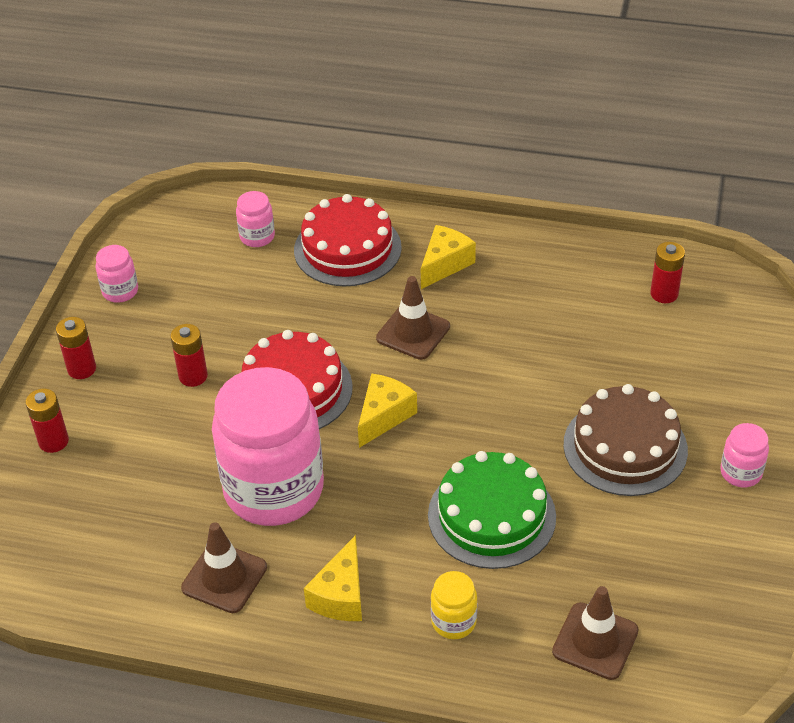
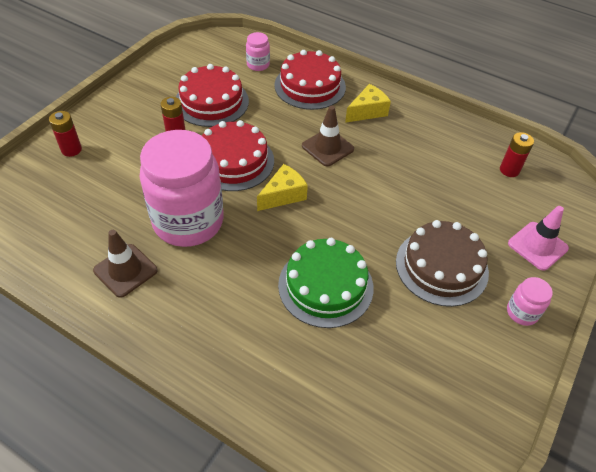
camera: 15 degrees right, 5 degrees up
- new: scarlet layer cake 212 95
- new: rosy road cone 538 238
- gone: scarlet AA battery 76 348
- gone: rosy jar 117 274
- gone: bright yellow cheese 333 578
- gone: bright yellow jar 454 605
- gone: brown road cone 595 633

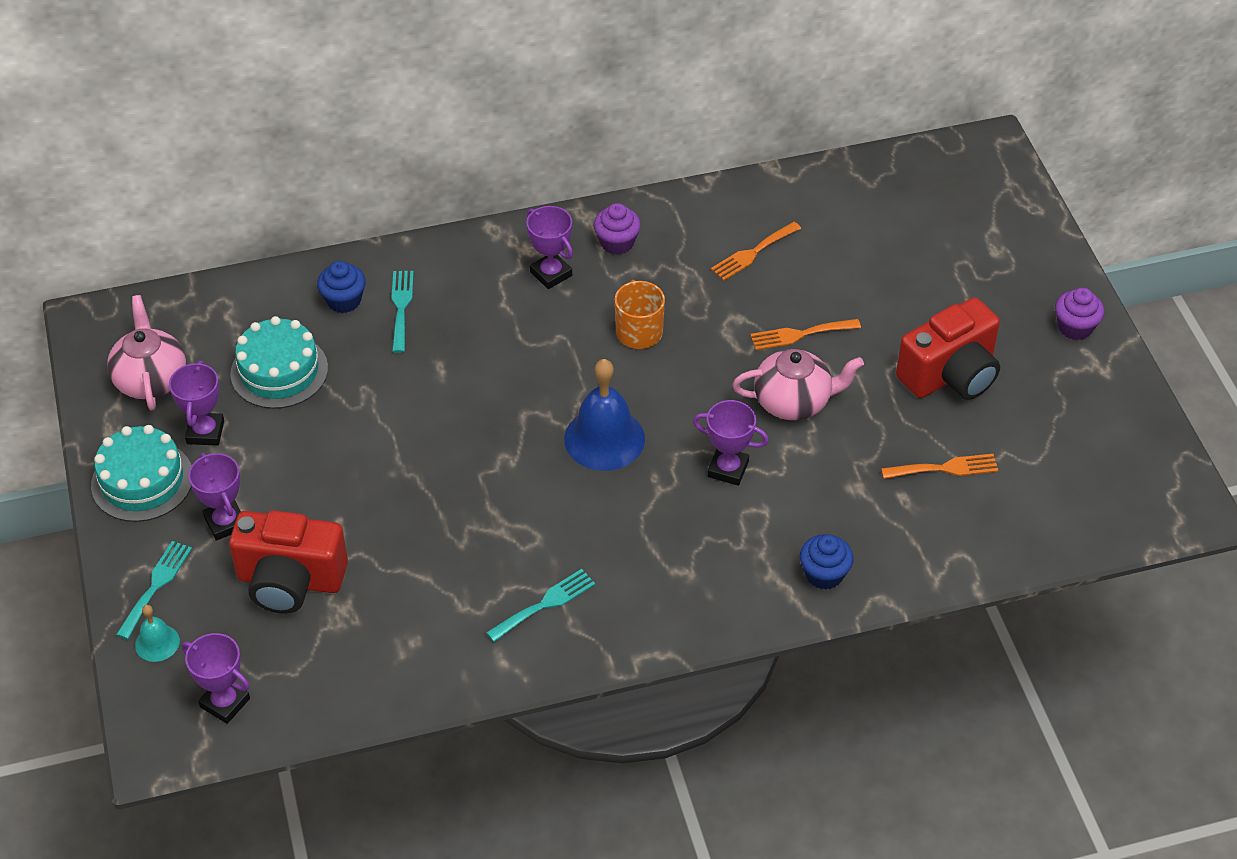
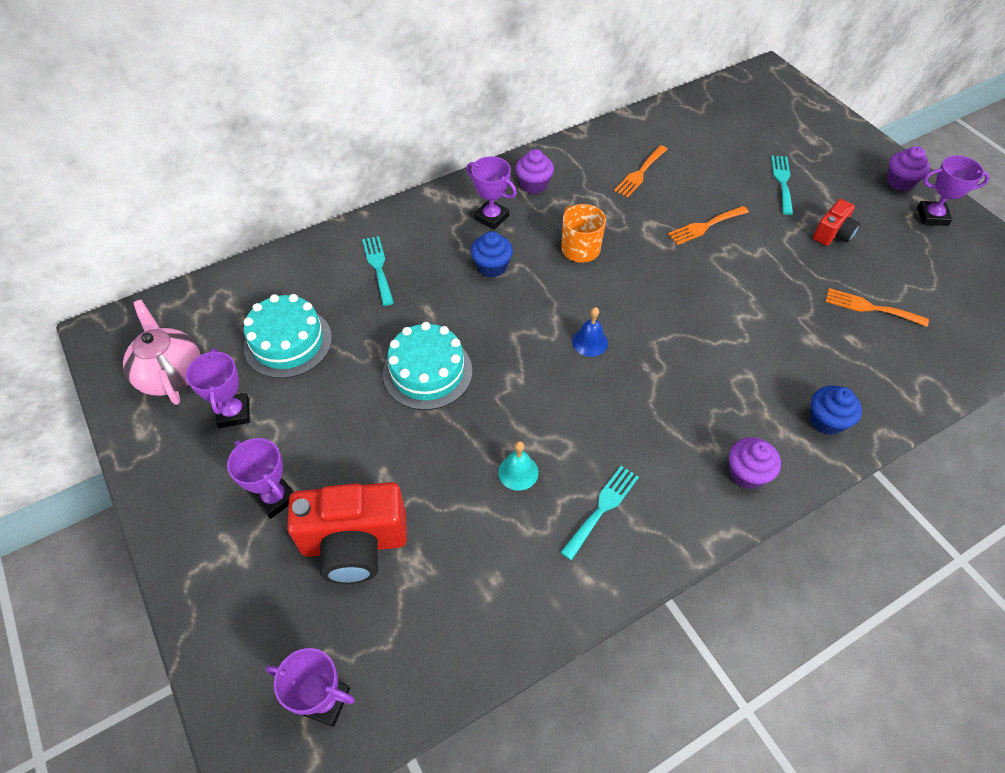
camera: 15 degrees left, 5 degrees up
- shifted: aqua layer cake 141 473 to 427 366
- shifted: blue cupcake 341 287 to 492 254
- shifted: aqua bell 157 633 to 518 466
- scaled: blue bell 604 415 = 590 332 x0.51
- new: royal purple cupcake 755 463
- shifted: aqua table fork 154 590 to 782 185
- scaled: scarlet compact camera 948 348 = 836 222 x0.53
- rotated: orange table fork 939 466 = 877 307 135 degrees counterclockwise
- shifted: royal purple trophy 731 443 to 953 190
- gone: rosy china teapot 798 384

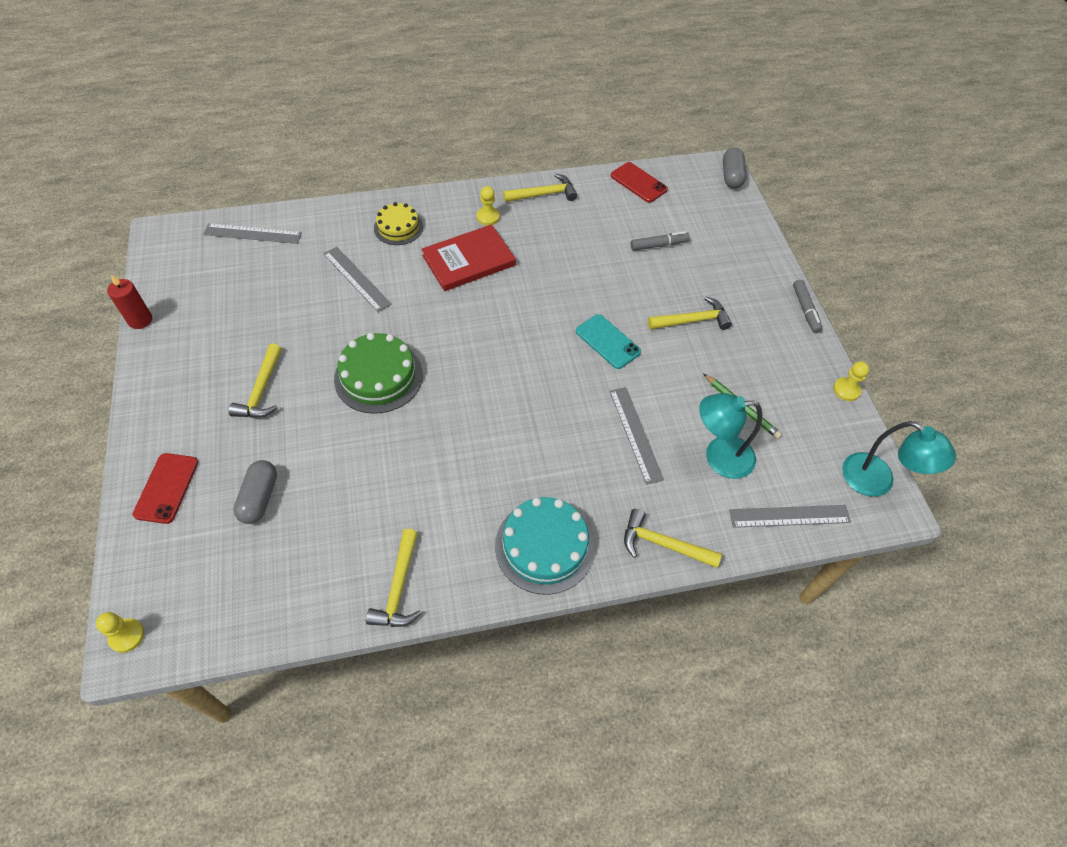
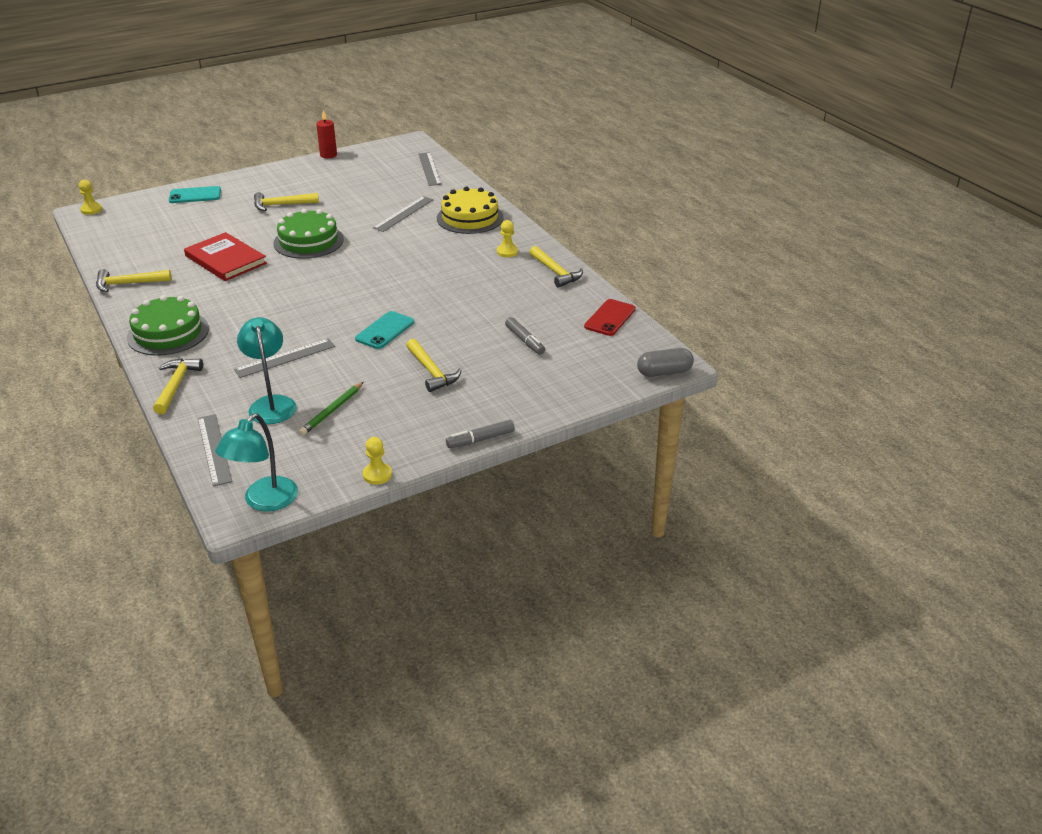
camera: 75 degrees right, 20 degrees down
- repainted: aqua layer cake 545 546 to green layer cake 168 325
- repainted: scarlet smartphone 165 488 to aqua smartphone 195 194
- shifted: scarlet hardcover 468 257 to 225 256
- scaled: bright yellow layer cake 398 223 = 470 210 x1.56
- gone: grey pill shape 255 492

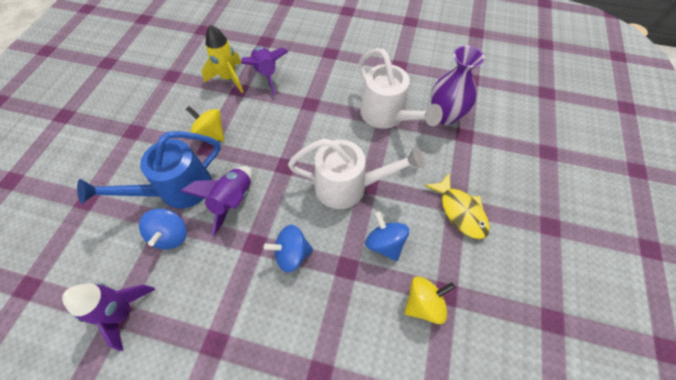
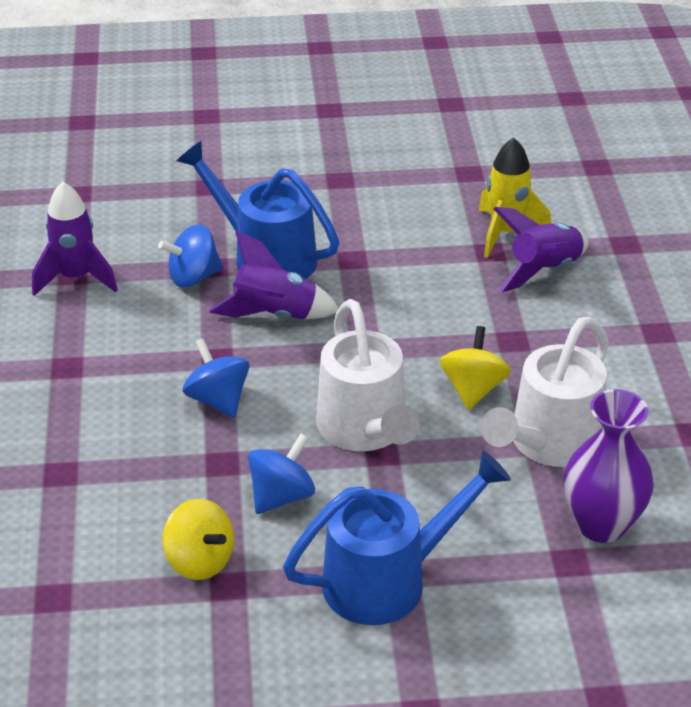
camera: 70 degrees right, 20 degrees down
- swapped: bright yellow fish 457 206 to blue watering pot 397 538
- shifted: bright yellow toy top 205 123 to 475 368

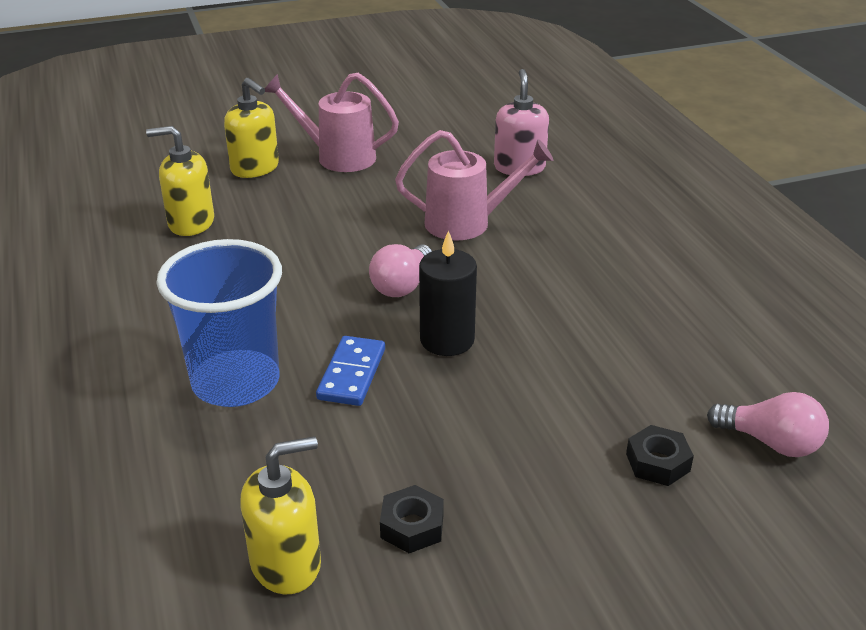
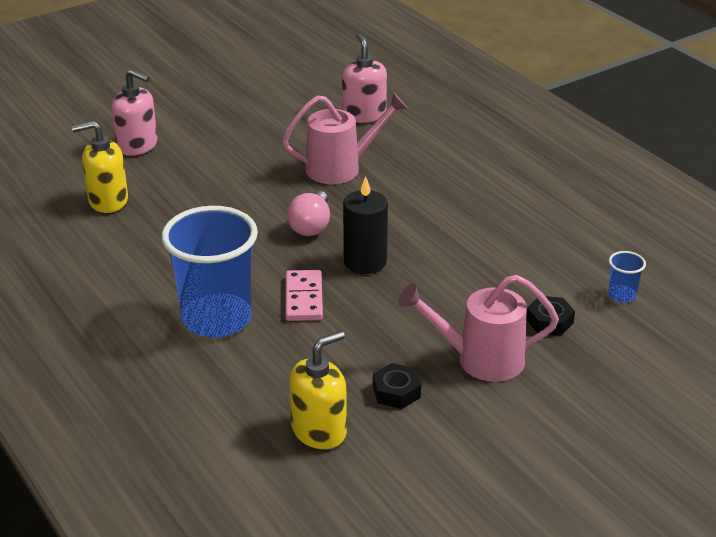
camera: 15 degrees left, 0 degrees up
- repainted: bright yellow pump bottle 251 128 to rosy pump bottle 134 112
- repainted: blue domino tile 350 371 to rosy domino tile 304 295
- shifted: rosy watering pot 332 122 to 478 328
- swapped: rosy light bulb 768 424 to blue tumbler 627 277

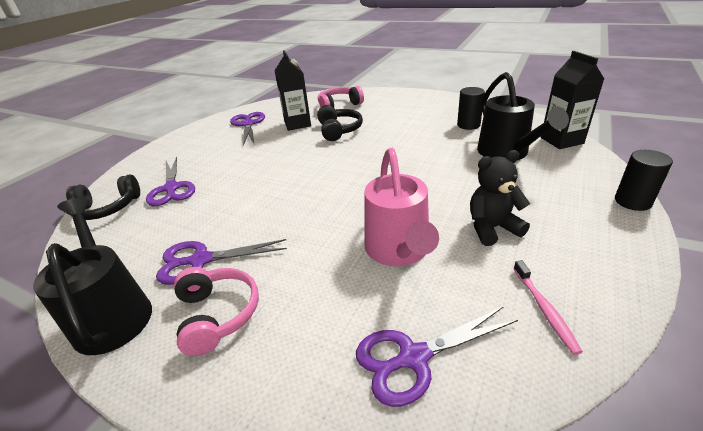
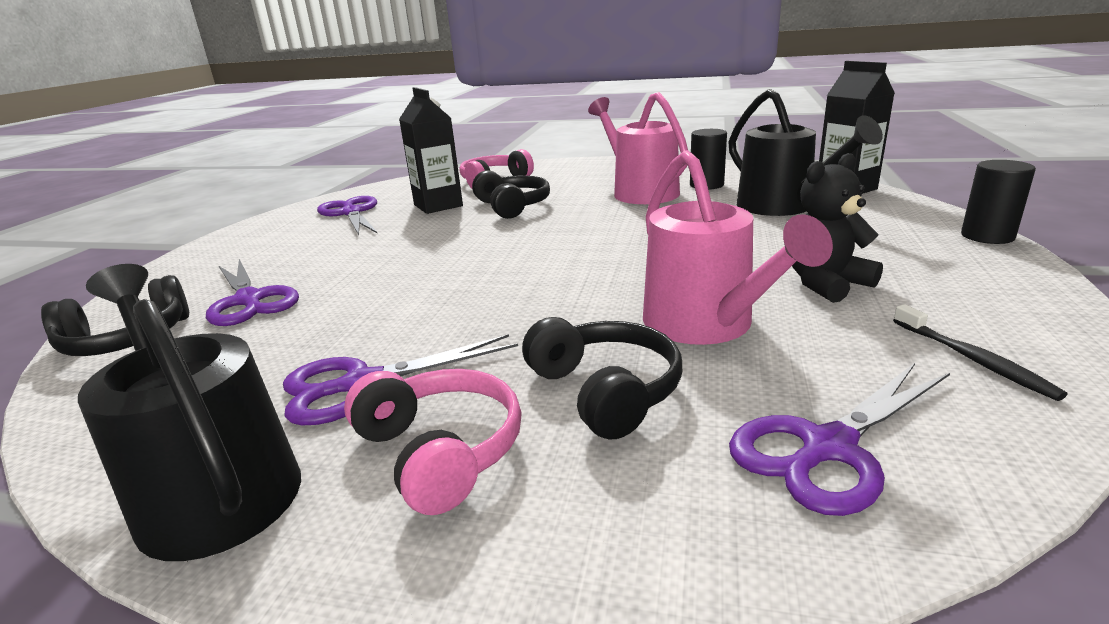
camera: 15 degrees left, 10 degrees down
- new: ebony headphones 602 378
- new: rosy watering pot 638 148
- repainted: rosy dental brush 548 307 to ebony dental brush 980 352

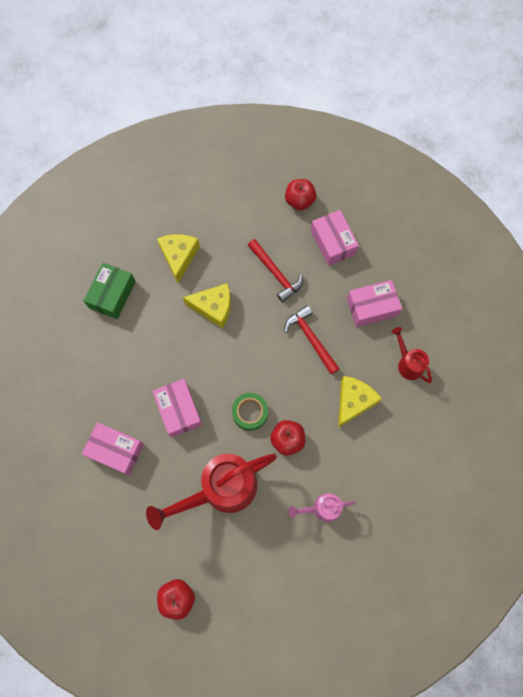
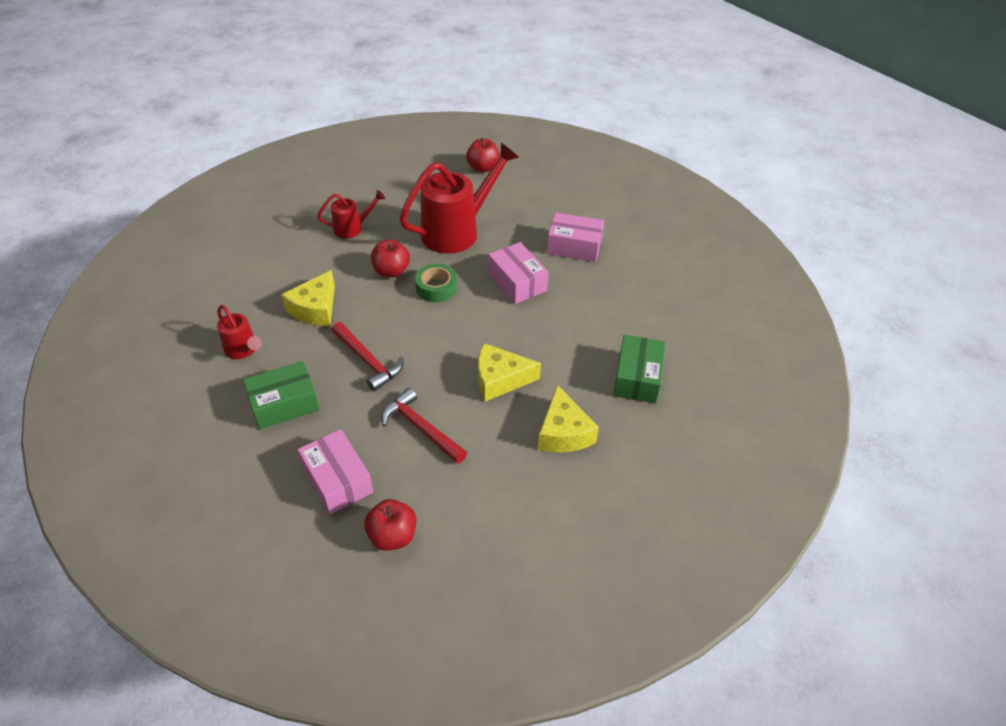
camera: 170 degrees right, 25 degrees down
- repainted: rosy box 374 303 to green box 281 395
- repainted: rosy watering pot 322 508 to scarlet watering pot 351 214

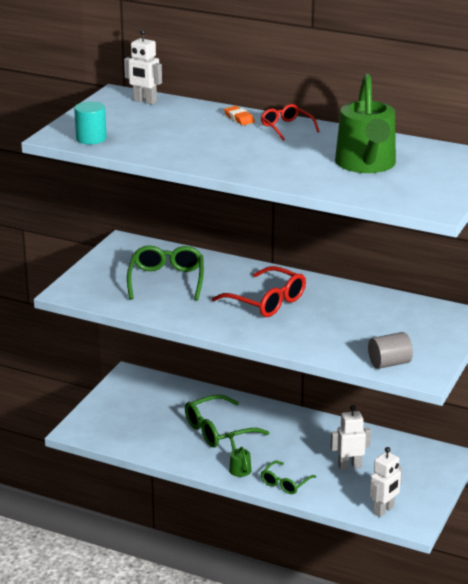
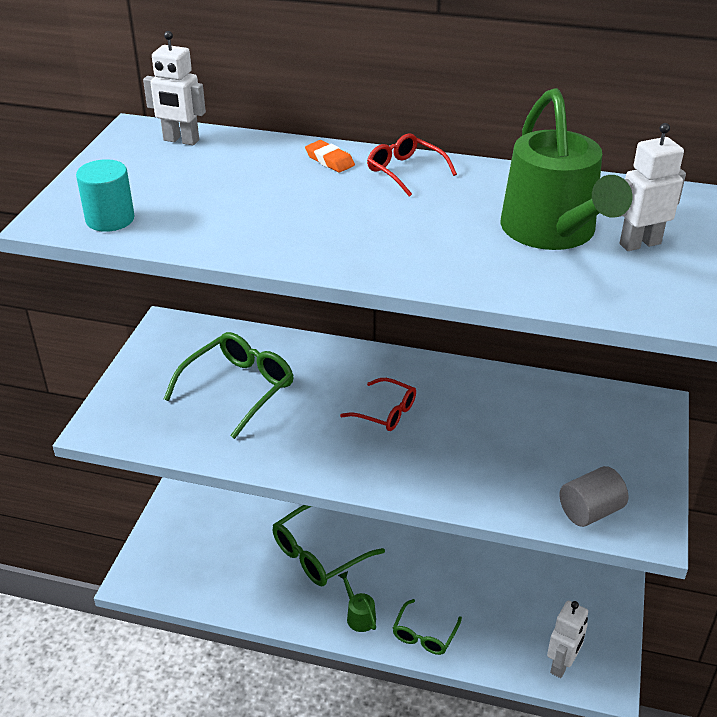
camera: 10 degrees left, 10 degrees up
- rotated: green eyeglasses 165 273 = 228 385 45 degrees clockwise
- scaled: scarlet eyeglasses 259 291 = 378 404 x0.60
- shifted: white robot 351 437 to 652 187

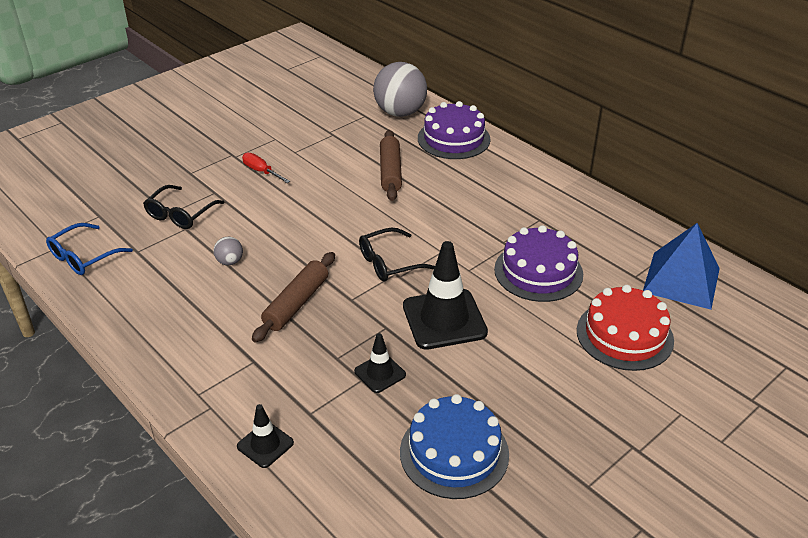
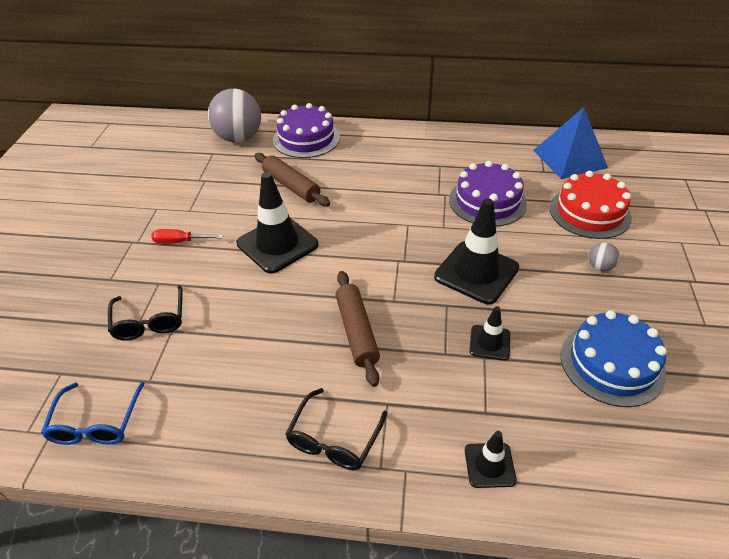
camera: 40 degrees left, 5 degrees up
- new: ebony road cone 278 223
- shifted: ebony eyeglasses 397 255 to 336 429
- shifted: grey ball 228 251 to 604 256

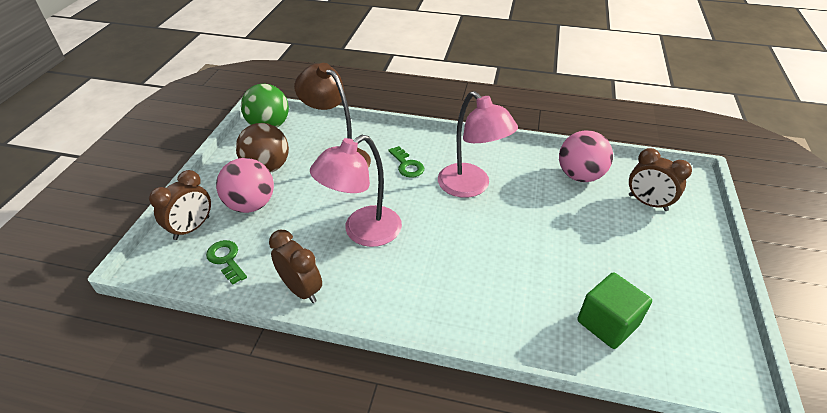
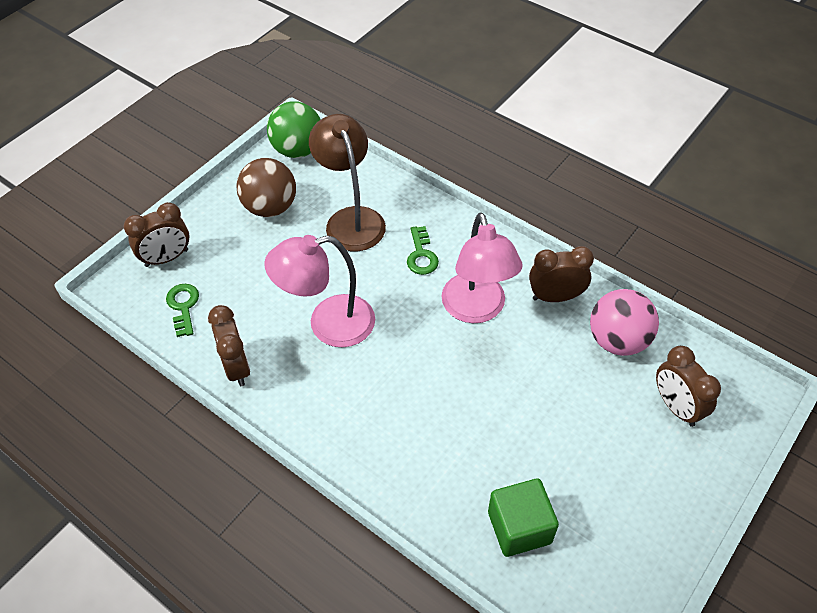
camera: 25 degrees right, 10 degrees up
- new: brown alarm clock 561 274
- gone: rosy ball 245 185

